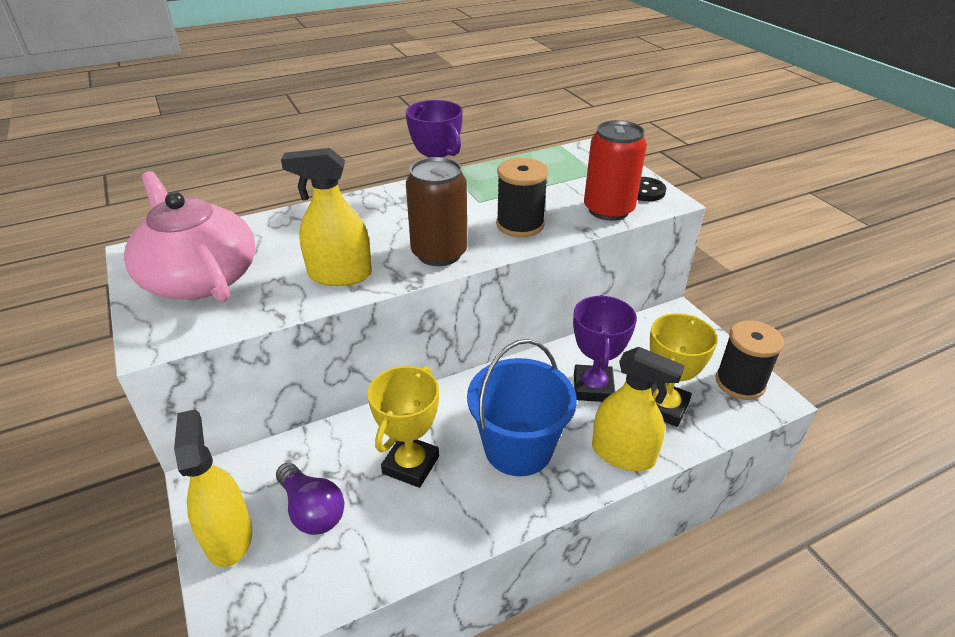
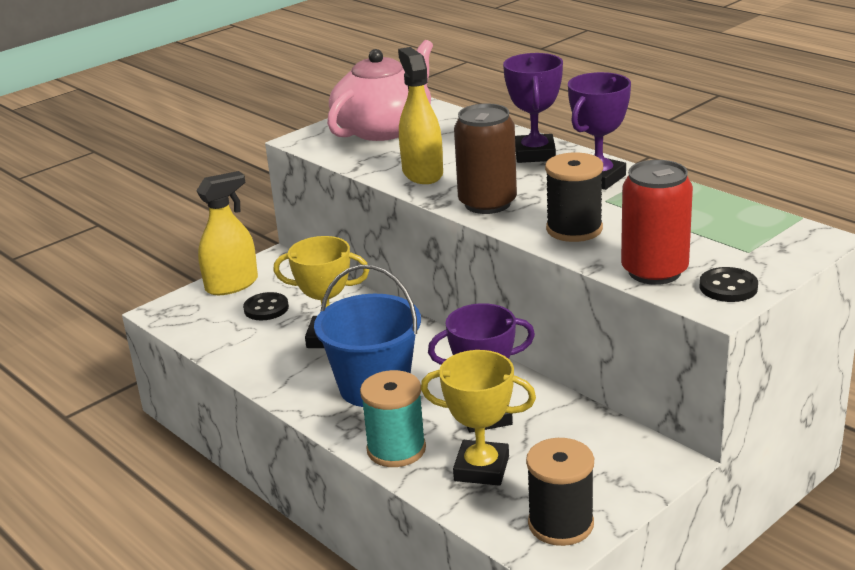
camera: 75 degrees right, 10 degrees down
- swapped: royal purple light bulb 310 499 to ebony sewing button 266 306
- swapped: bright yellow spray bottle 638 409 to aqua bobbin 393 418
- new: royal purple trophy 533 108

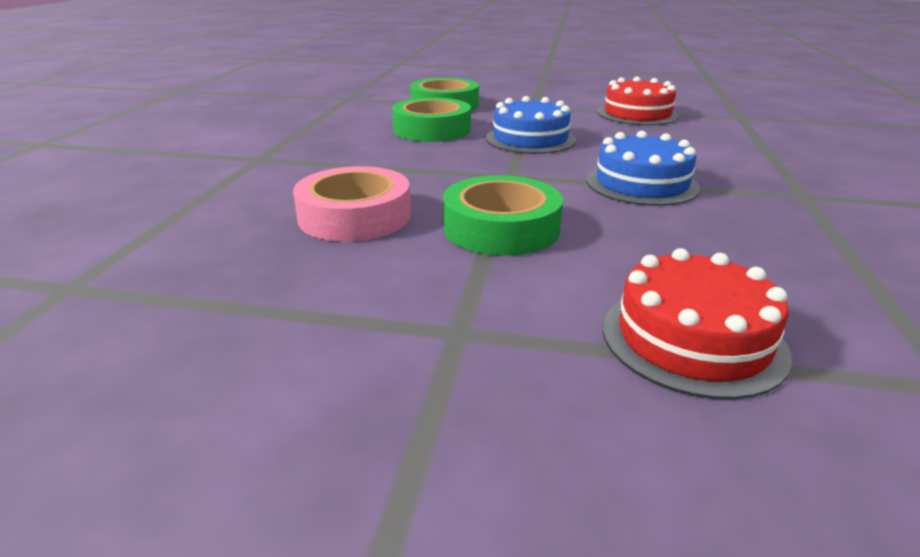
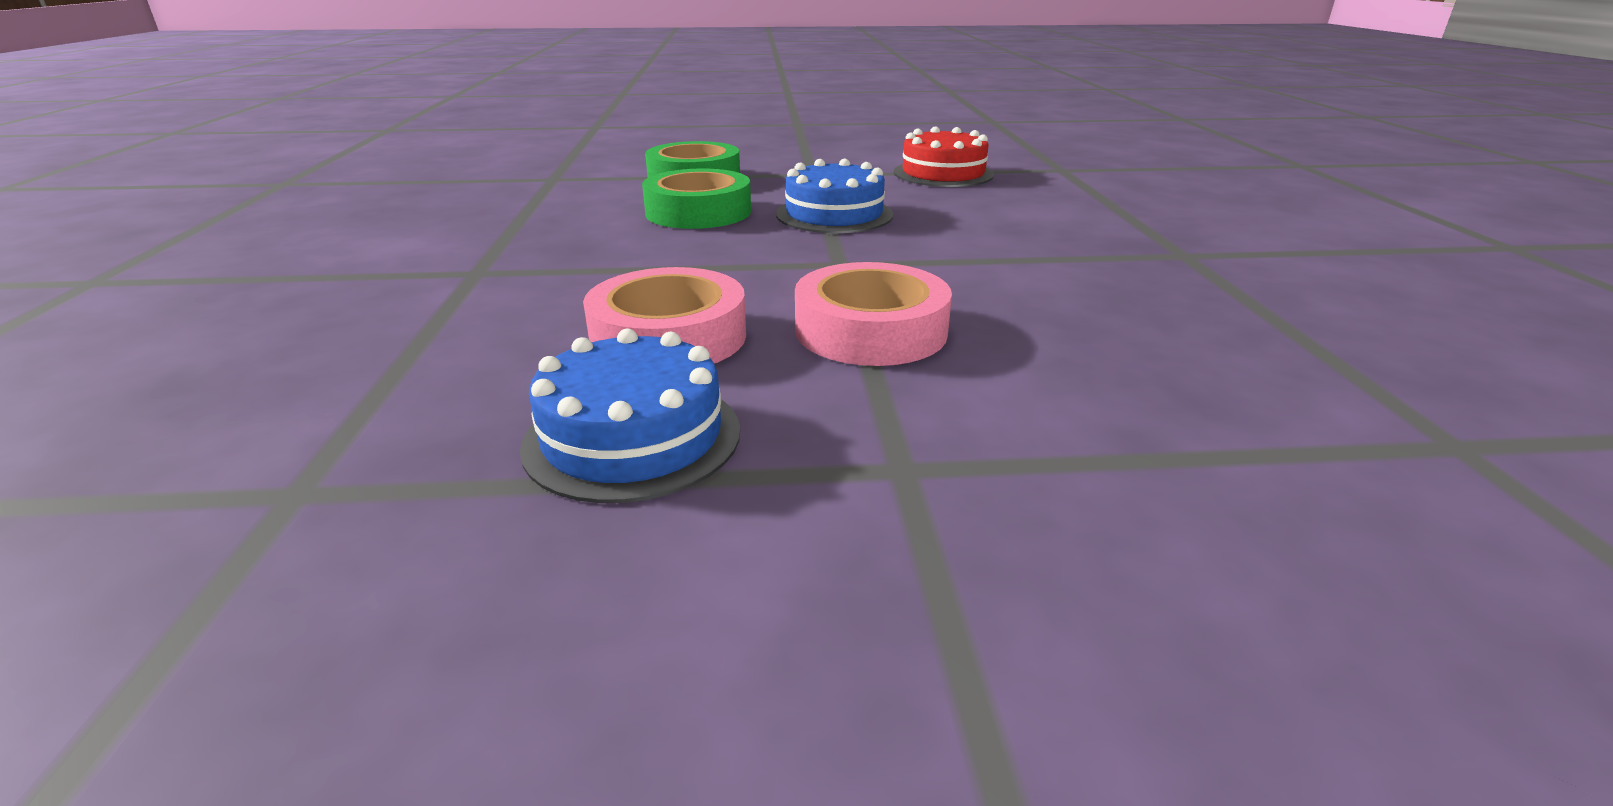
camera: 15 degrees left, 0 degrees up
- shifted: blue layer cake 643 168 to 630 416
- repainted: green roll of tape 503 215 to rosy roll of tape 873 314
- gone: scarlet layer cake 697 324

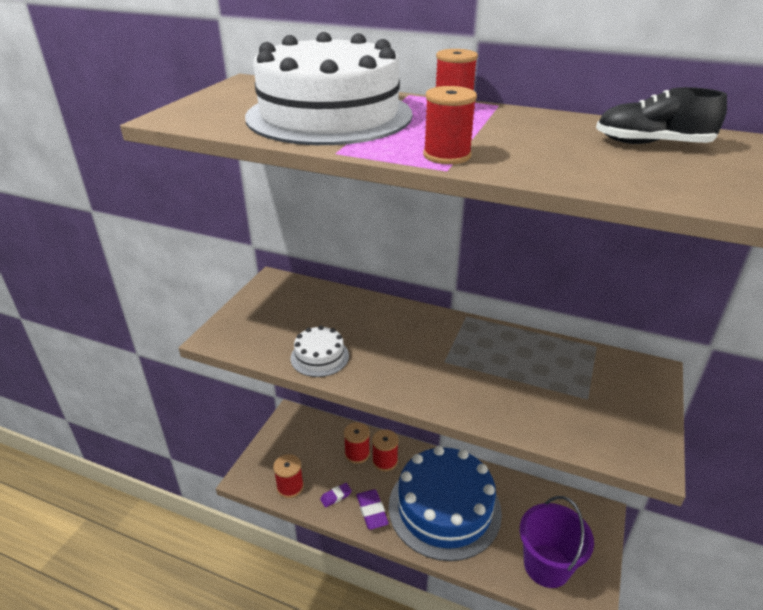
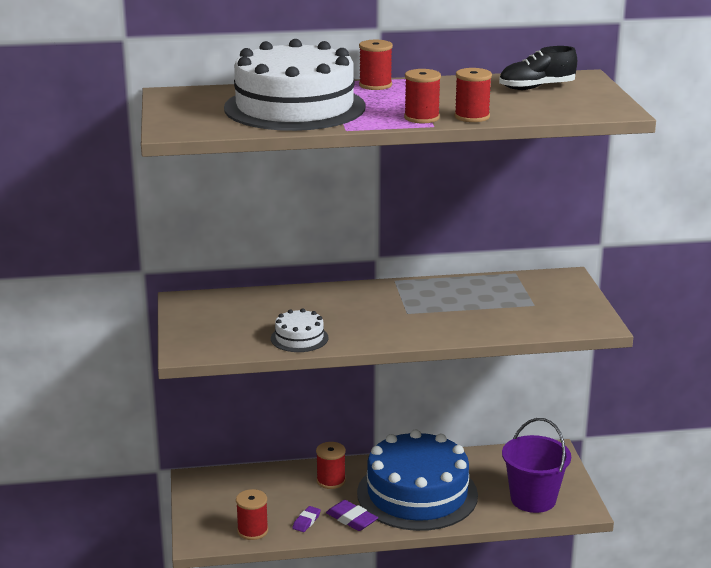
camera: 30 degrees left, 10 degrees down
- shifted: scarlet bobbin 357 443 to 473 95

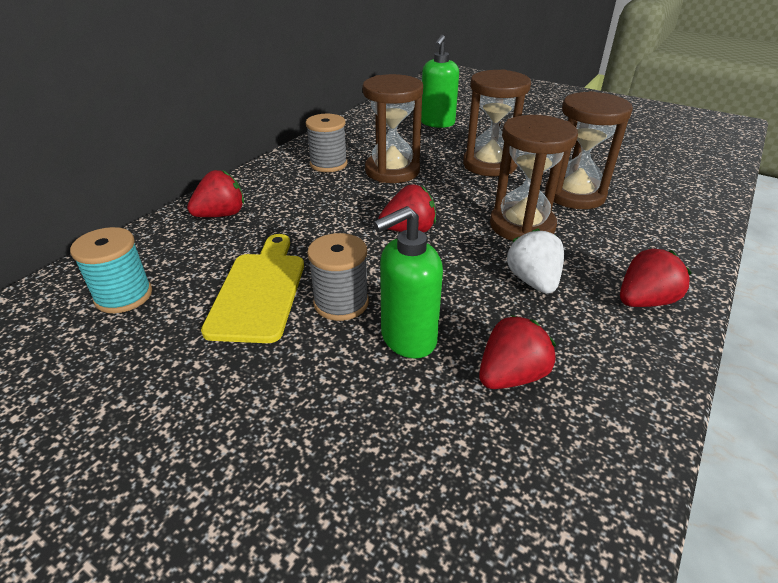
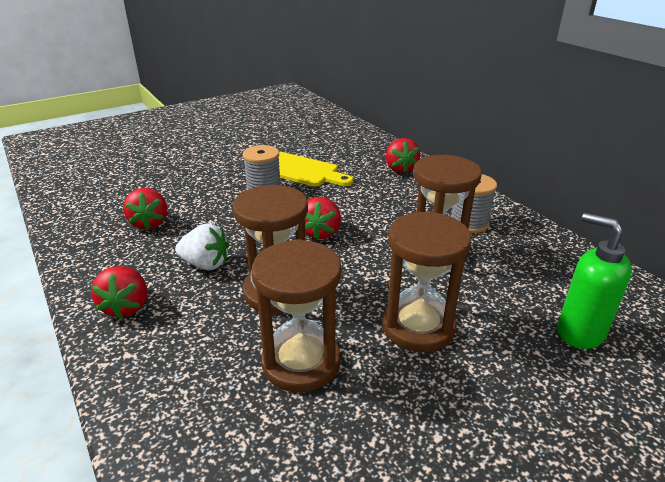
camera: 115 degrees right, 5 degrees down
- gone: aqua bobbin 111 270
- gone: green pump bottle 408 282

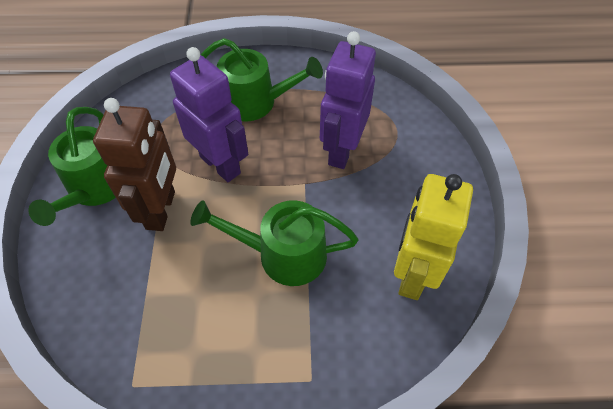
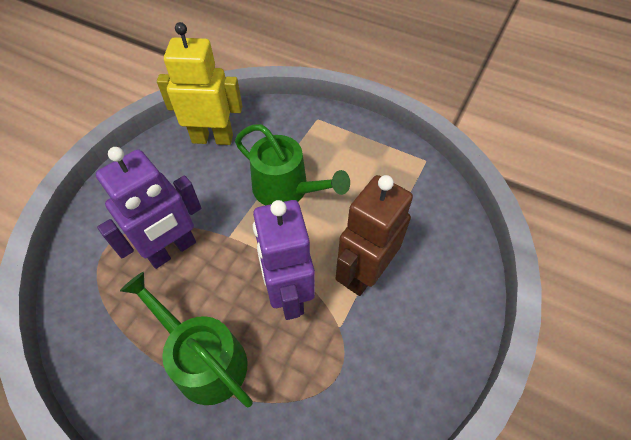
camera: 150 degrees left, 0 degrees up
- rotated: bright yellow robot 433 237 = 199 83 135 degrees counterclockwise
- gone: green watering pot 72 166

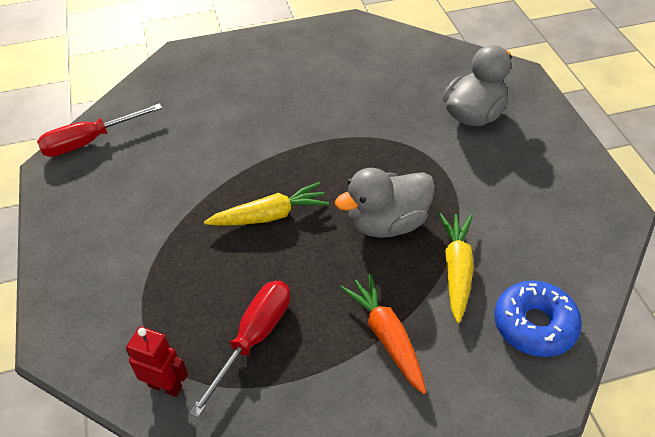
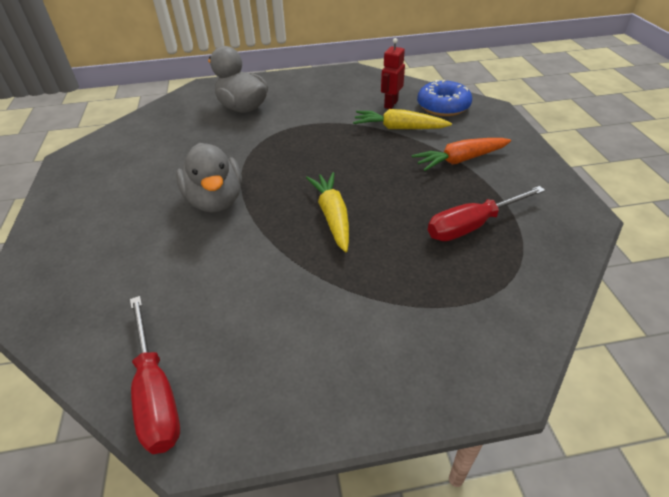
camera: 85 degrees left, 5 degrees down
- shifted: grey rubber duck 385 203 to 209 178
- shifted: scarlet robot 157 362 to 393 73
- rotated: scarlet screwdriver 239 349 = 486 213 60 degrees counterclockwise

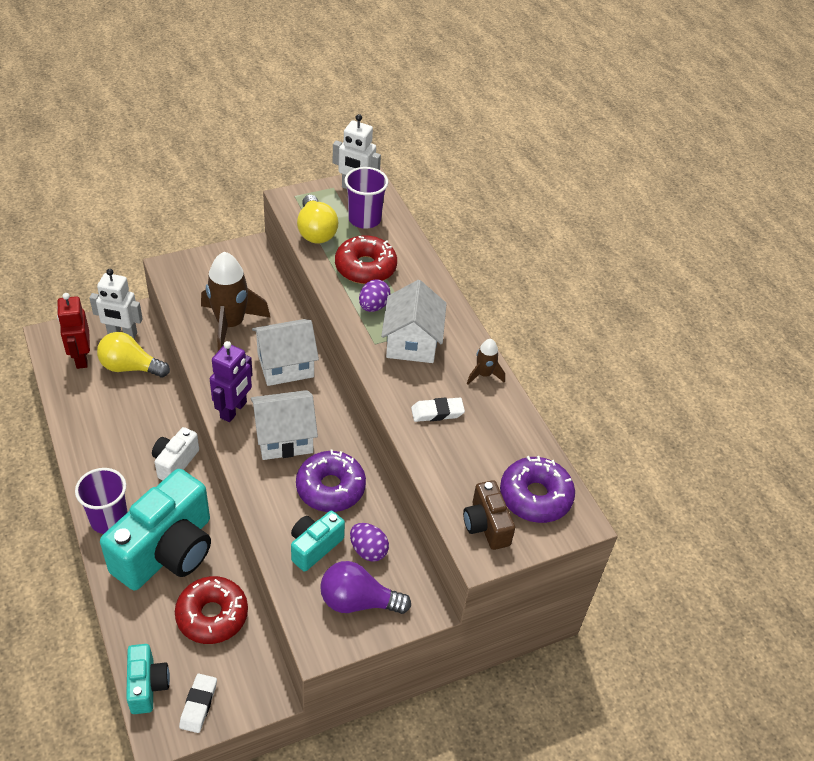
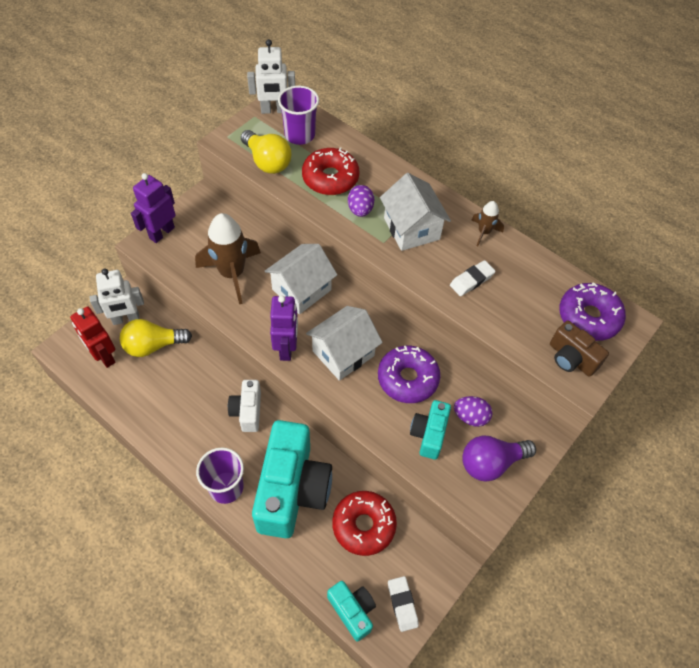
camera: 25 degrees left, 10 degrees up
- new: royal purple robot 153 208

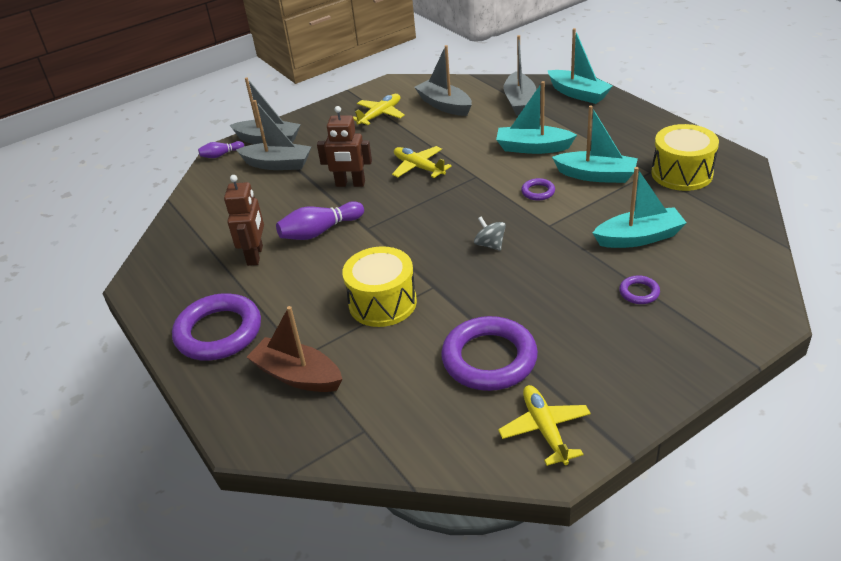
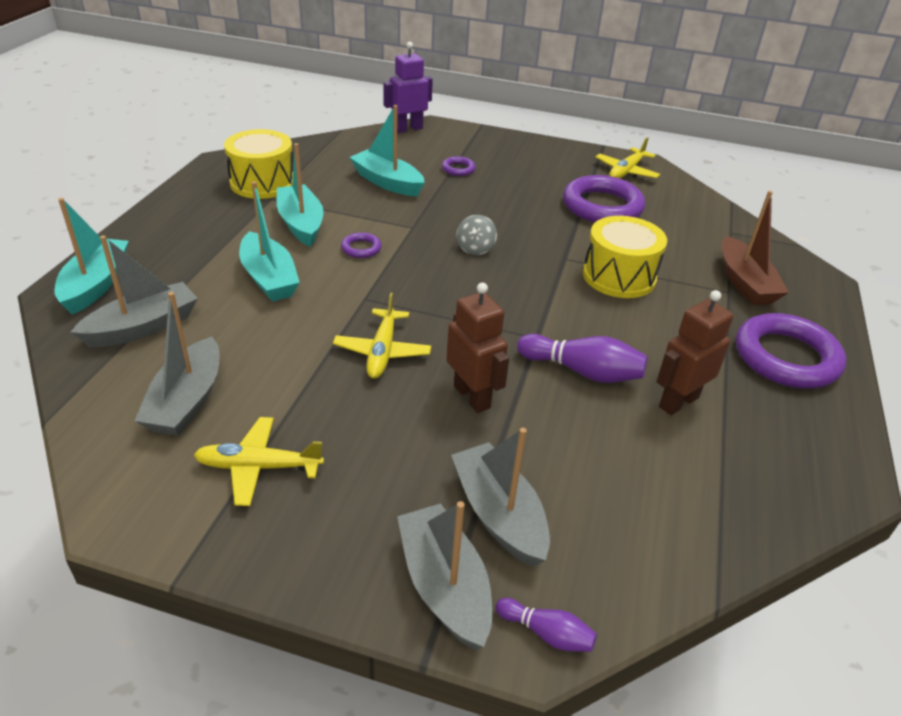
camera: 135 degrees left, 0 degrees up
- new: royal purple robot 408 87

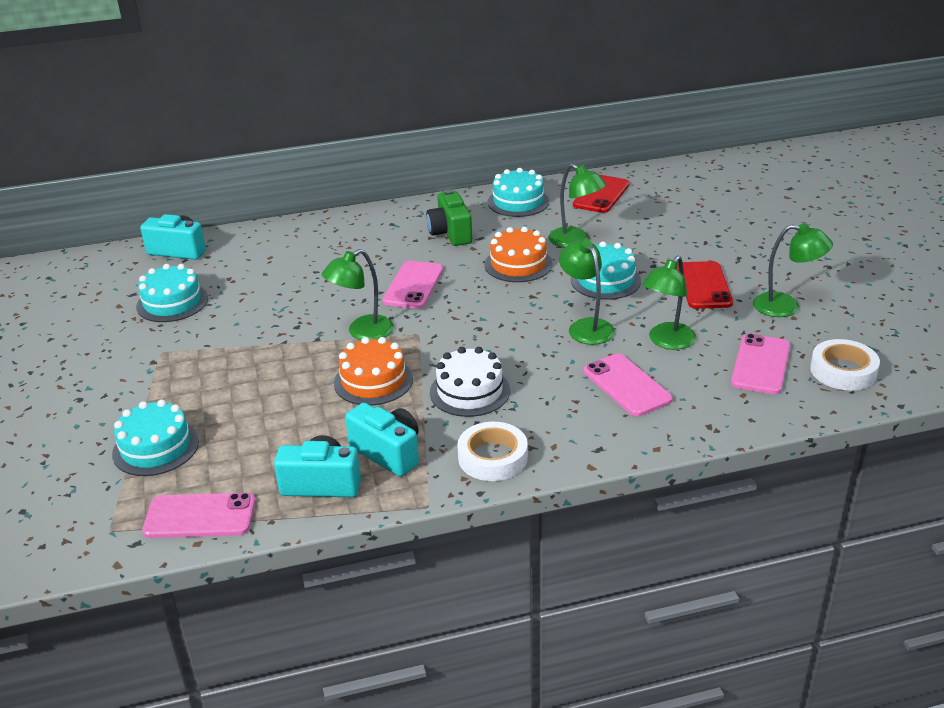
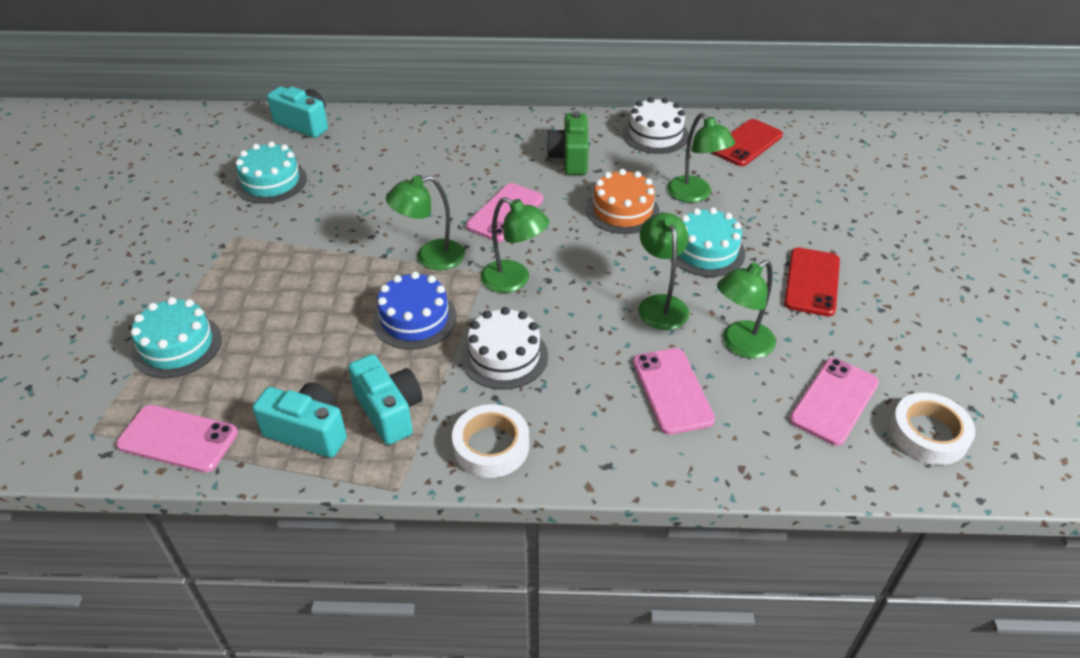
camera: 15 degrees right, 10 degrees up
- repainted: orange layer cake 373 371 to blue layer cake 415 311
- shifted: green lamp 793 270 to 515 245
- repainted: aqua layer cake 518 192 to white layer cake 656 125

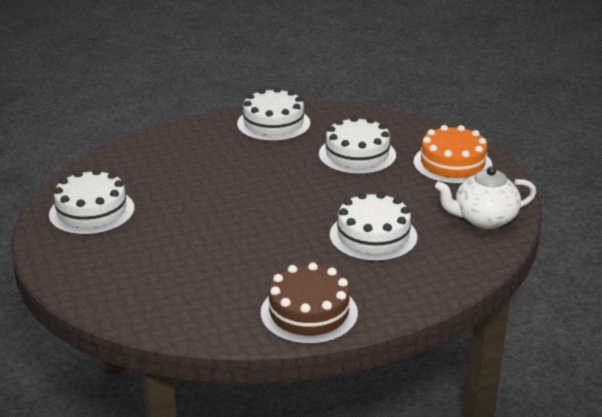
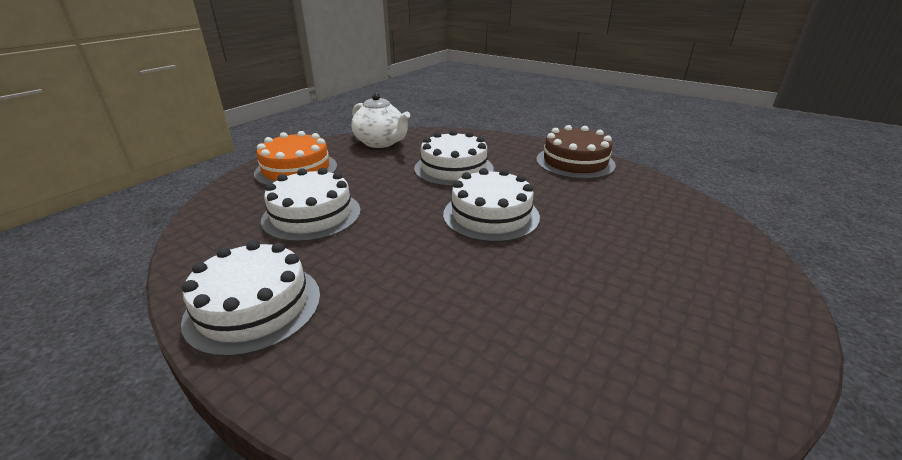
camera: 125 degrees left, 0 degrees up
- shifted: white layer cake 92 202 to 491 205

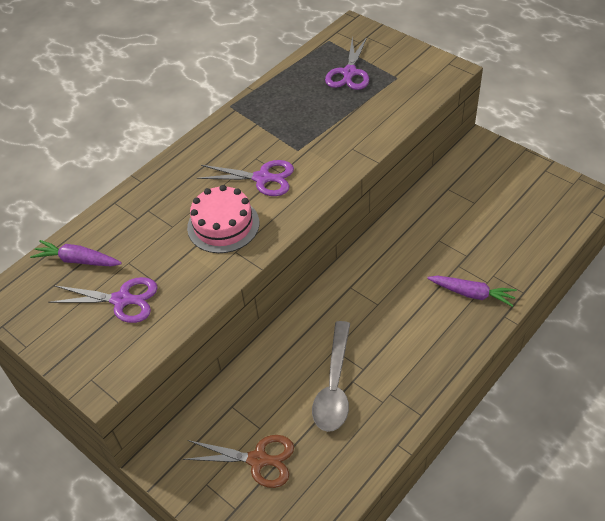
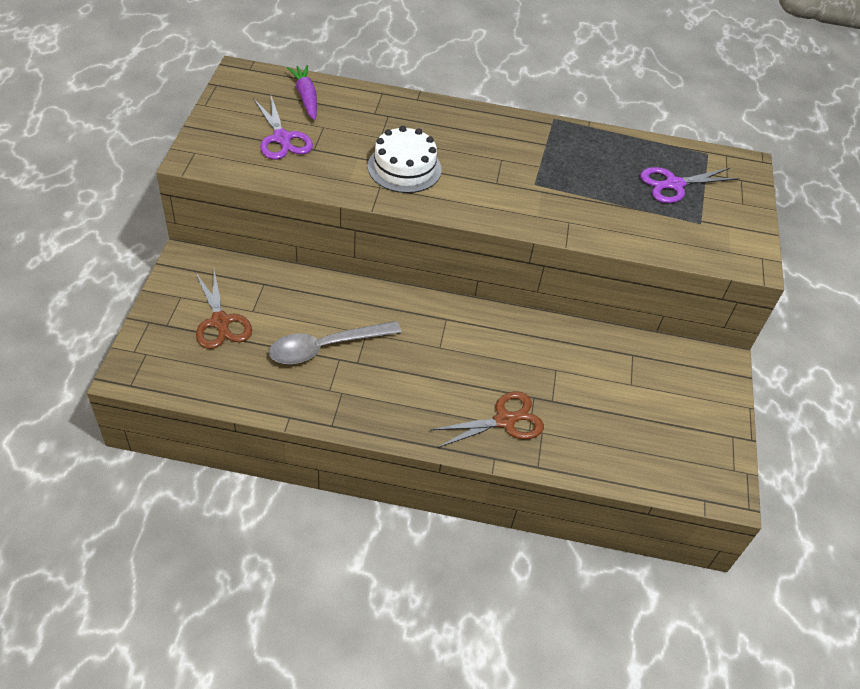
camera: 50 degrees right, 0 degrees up
- repainted: rosy layer cake 223 219 to white layer cake 405 159
- swapped: royal purple root vegetable 472 291 to brown pair of scissors 487 419
- gone: royal purple pair of scissors 245 178

